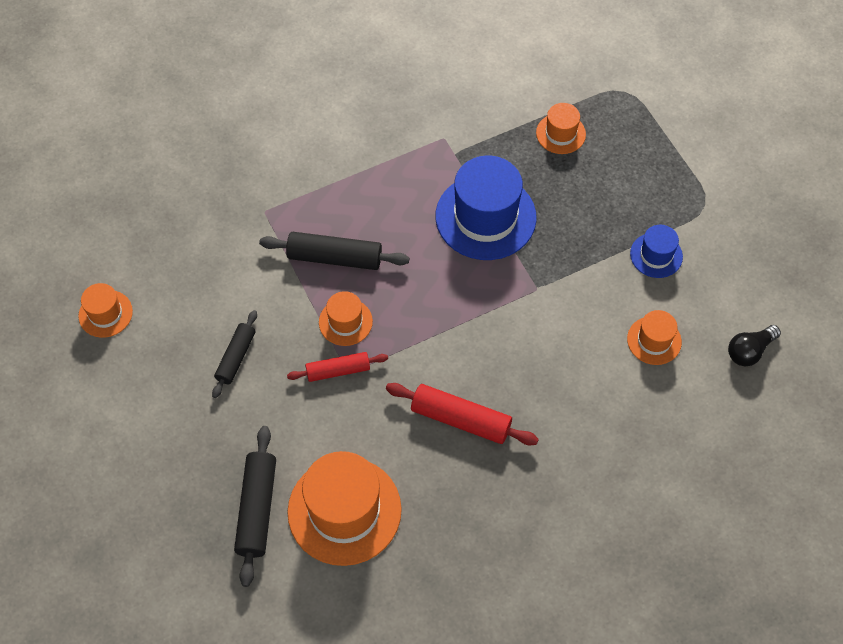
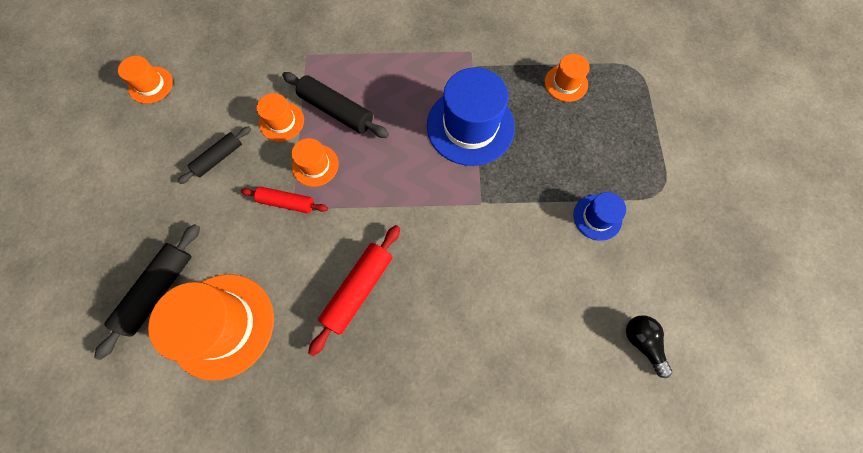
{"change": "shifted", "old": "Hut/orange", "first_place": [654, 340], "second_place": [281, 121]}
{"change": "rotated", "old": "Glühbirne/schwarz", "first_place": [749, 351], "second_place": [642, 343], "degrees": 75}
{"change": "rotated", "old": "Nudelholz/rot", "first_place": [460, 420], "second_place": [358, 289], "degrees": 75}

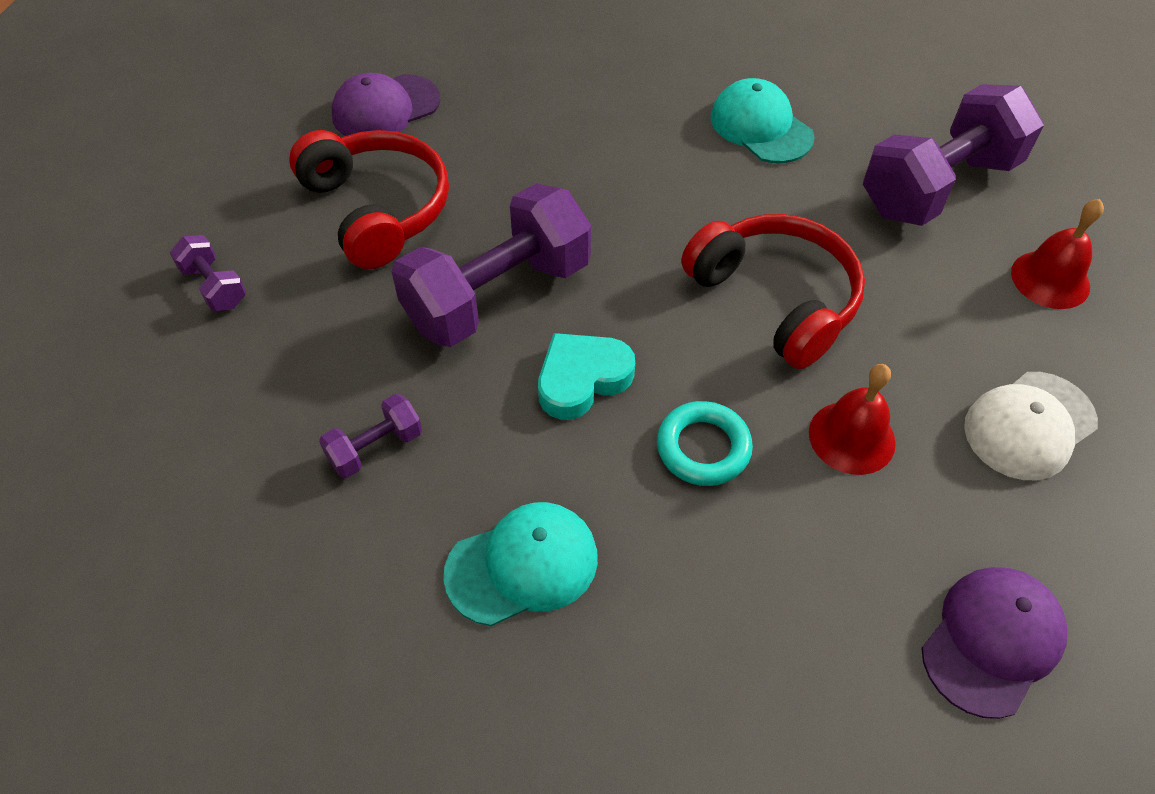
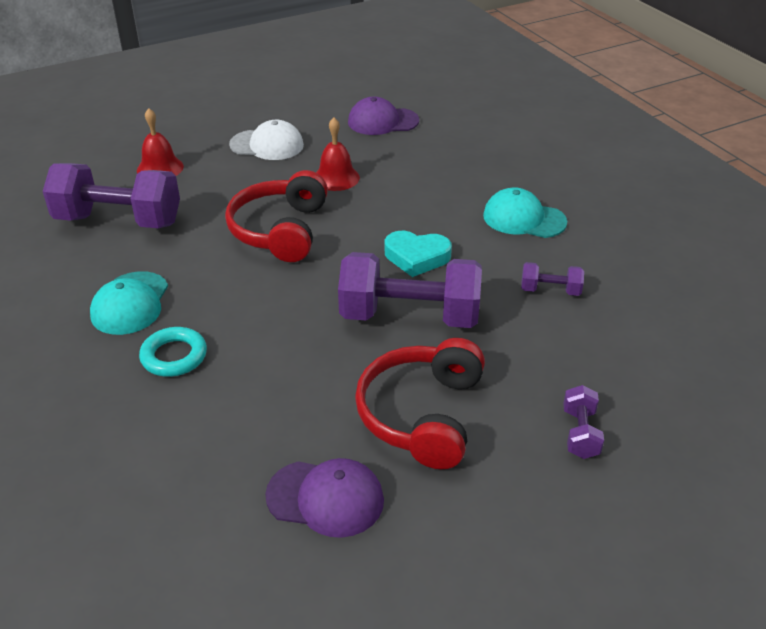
{"change": "shifted", "old": "Ring/türkis", "first_place": [703, 448], "second_place": [174, 356]}

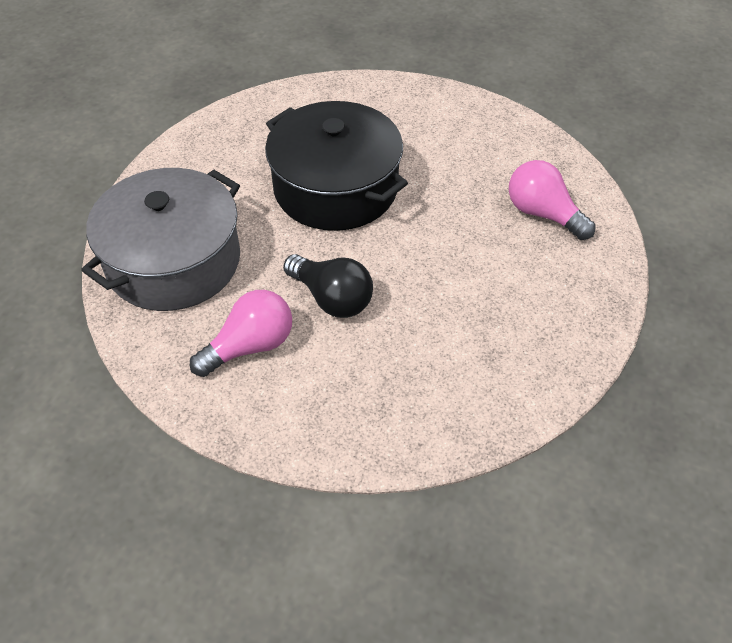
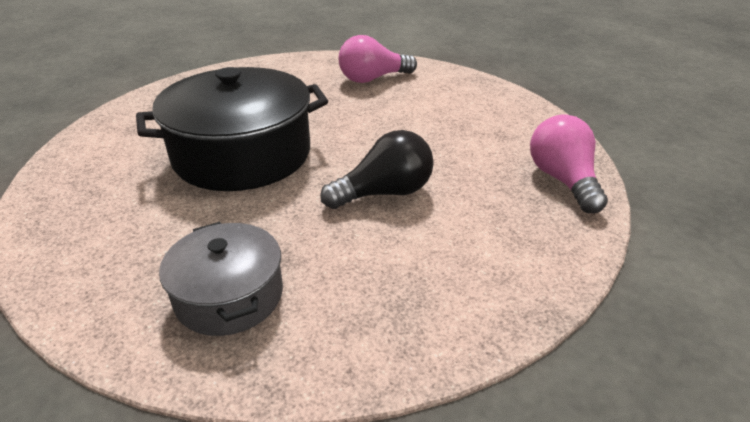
{"change": "scaled", "old": "Kochtopf/grau", "first_place": [173, 261], "second_place": [229, 295], "factor": 0.56}
{"change": "shifted", "old": "Glühbirne/rosa", "first_place": [250, 346], "second_place": [563, 180]}

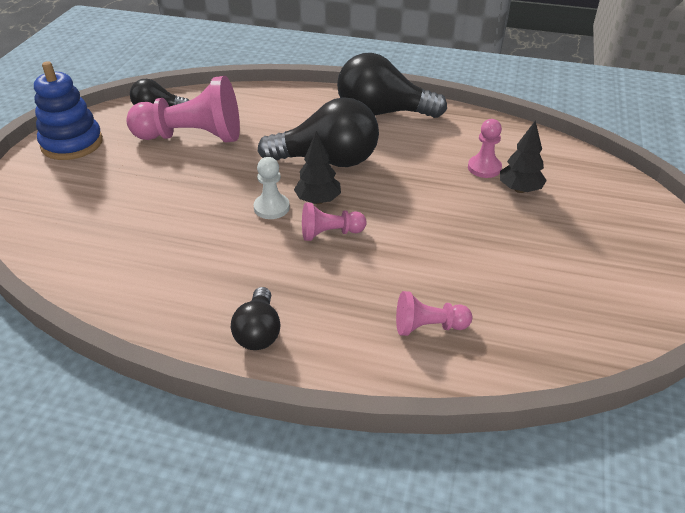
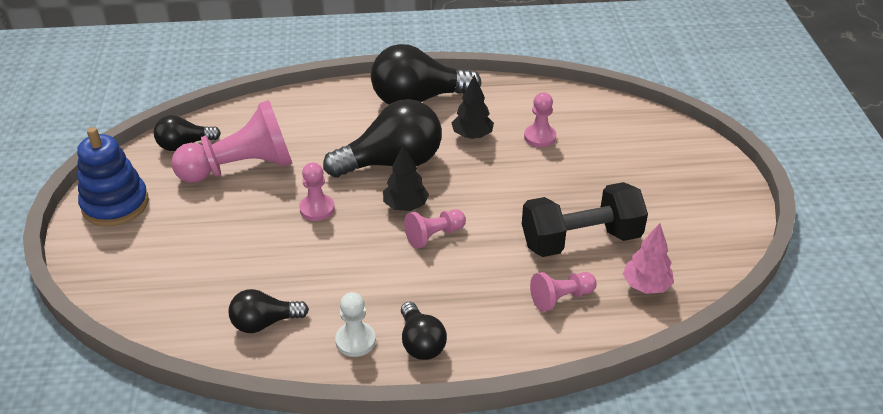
{"change": "shifted", "old": "Baum/schwarz", "first_place": [519, 189], "second_place": [472, 135]}
{"change": "shifted", "old": "Bauer/weiß", "first_place": [271, 208], "second_place": [355, 341]}
{"change": "new", "new": "Bauer/rosa", "second_place": [317, 209]}
{"change": "new", "new": "Hantel/schwarz", "second_place": [580, 240]}
{"change": "new", "new": "Baum/rosa", "second_place": [646, 286]}
{"change": "new", "new": "Glühbirne/schwarz", "second_place": [264, 323]}

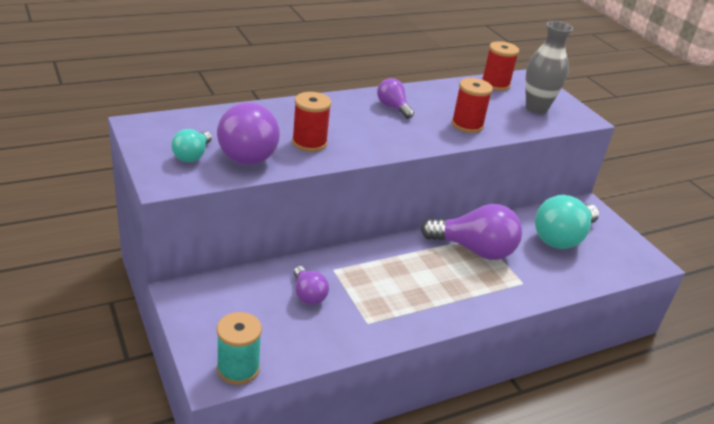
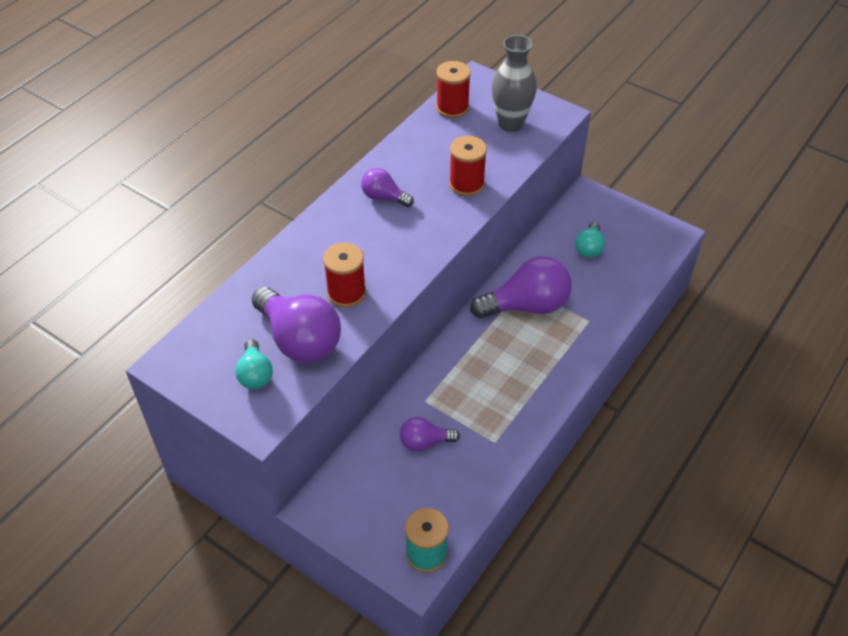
{"change": "scaled", "old": "Glühbirne/türkis", "first_place": [562, 238], "second_place": [589, 248], "factor": 0.53}
{"change": "rotated", "old": "Glühbirne/lila", "first_place": [308, 295], "second_place": [424, 442], "degrees": 135}

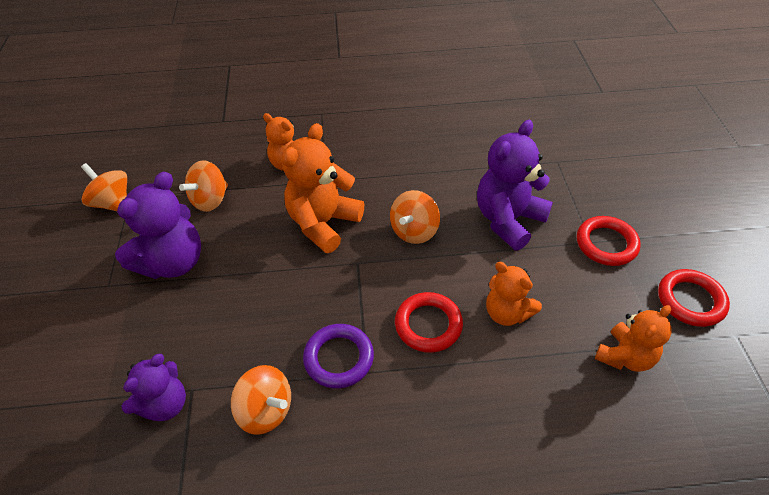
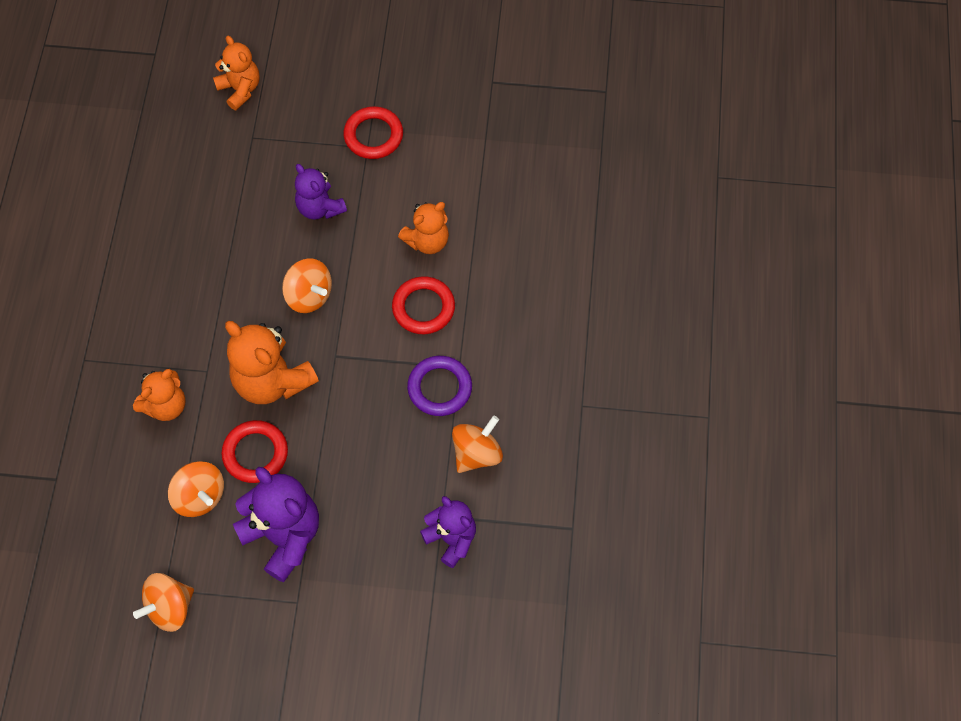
{"change": "scaled", "old": "Teddybär/lila", "first_place": [508, 220], "second_place": [320, 207], "factor": 0.63}
{"change": "shifted", "old": "Ring/rot", "first_place": [690, 300], "second_place": [255, 453]}
{"change": "shifted", "old": "Teddybär/orange", "first_place": [625, 356], "second_place": [240, 89]}

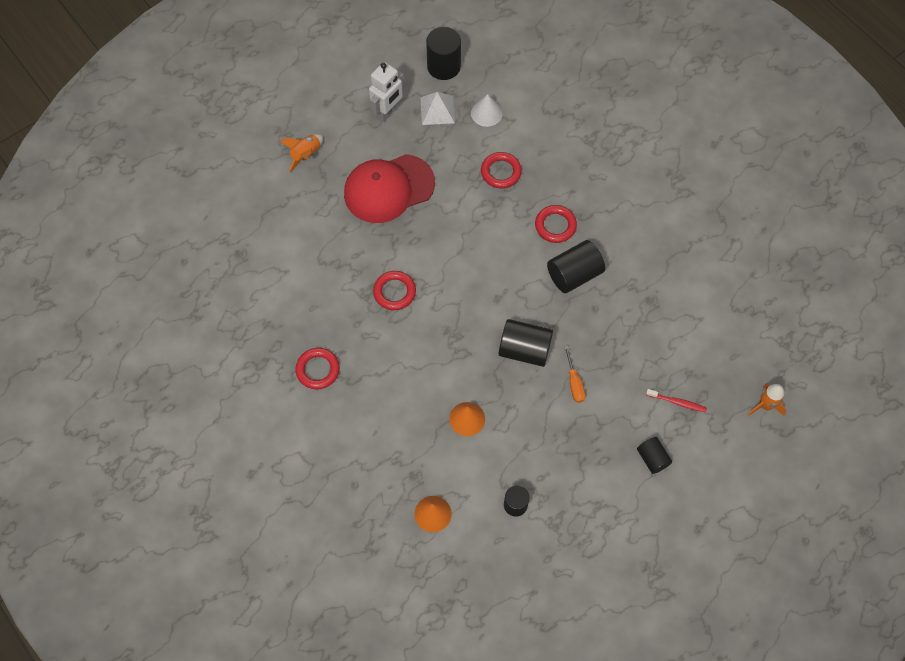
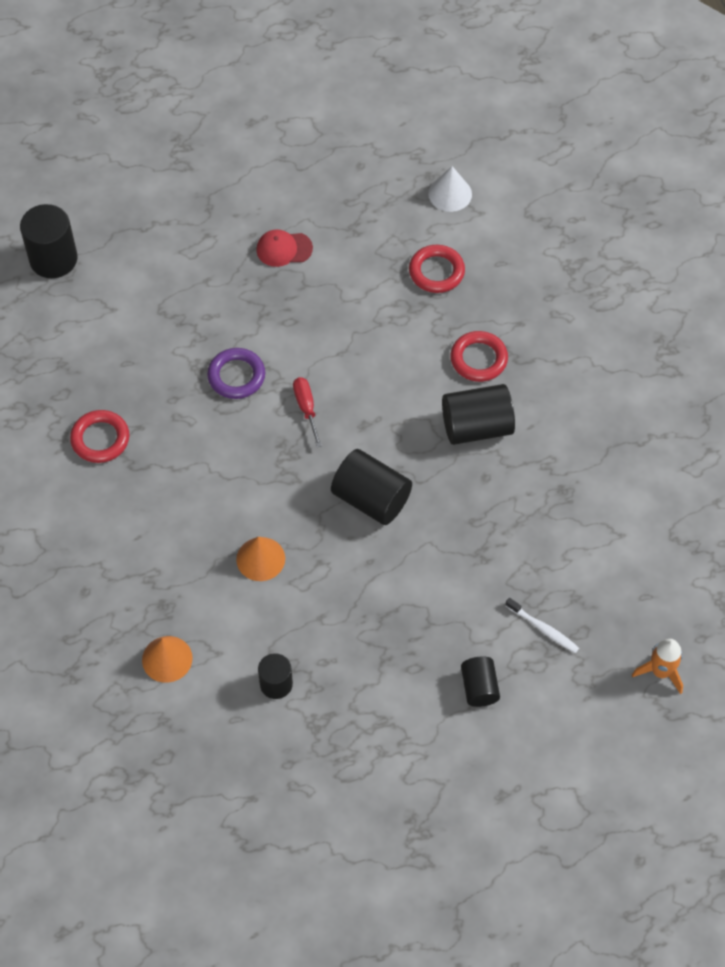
{"change": "shifted", "old": "Vollzylinder/schwarz", "first_place": [443, 66], "second_place": [53, 259]}
{"change": "gone", "old": "Roboter/weiß", "first_place": [388, 112]}
{"change": "gone", "old": "Pyramide/weiß", "first_place": [437, 110]}
{"change": "gone", "old": "Rakete/orange", "first_place": [306, 155]}
{"change": "scaled", "old": "Kappe/rot", "first_place": [388, 189], "second_place": [284, 249], "factor": 0.45}
{"change": "repainted", "old": "Ring/rot", "new": "Ring/lila", "first_place": [394, 292], "second_place": [236, 376]}
{"change": "gone", "old": "Schraubenzieher/orange", "first_place": [574, 382]}
{"change": "repainted", "old": "Zahnbürste/rot", "new": "Zahnbürste/weiß", "first_place": [677, 402], "second_place": [543, 629]}
{"change": "new", "new": "Schraubenzieher/rot", "second_place": [306, 409]}

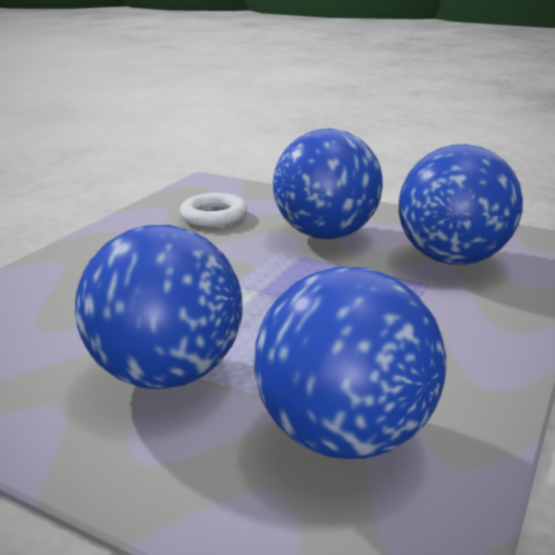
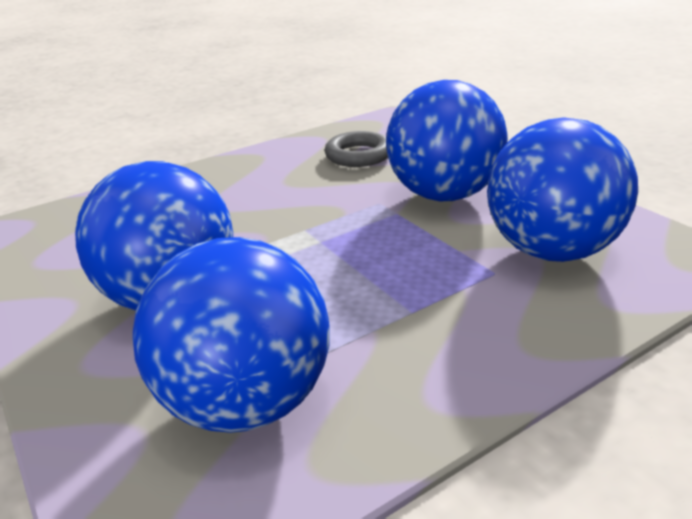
{"change": "repainted", "old": "Ring/weiß", "new": "Ring/grau", "first_place": [213, 216], "second_place": [358, 155]}

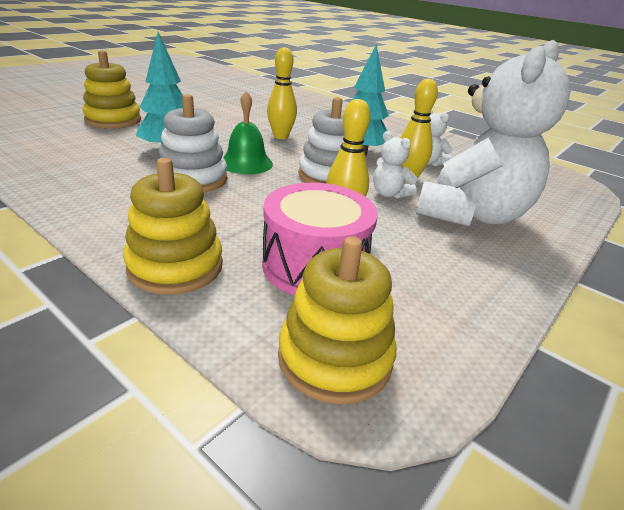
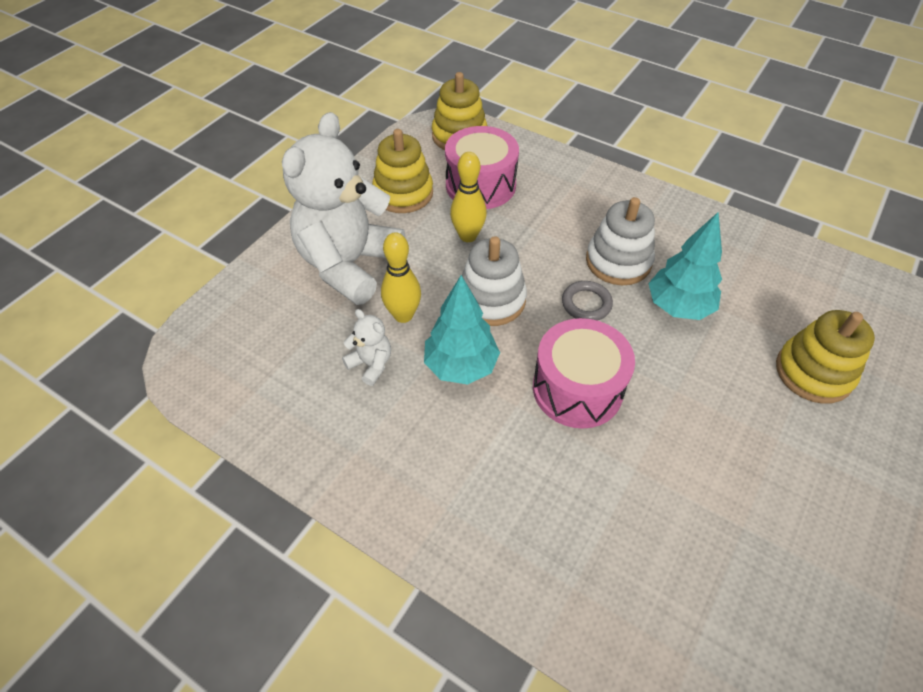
{"change": "swapped", "old": "Bowlingkegel/gelb", "new": "Trommel/rosa", "first_place": [280, 136], "second_place": [577, 389]}
{"change": "swapped", "old": "Glocke/grün", "new": "Ring/grau", "first_place": [246, 163], "second_place": [586, 304]}
{"change": "gone", "old": "Teddybär/weiß", "first_place": [389, 194]}
{"change": "shifted", "old": "Stapelspielzeug/gelb", "first_place": [175, 266], "second_place": [403, 193]}

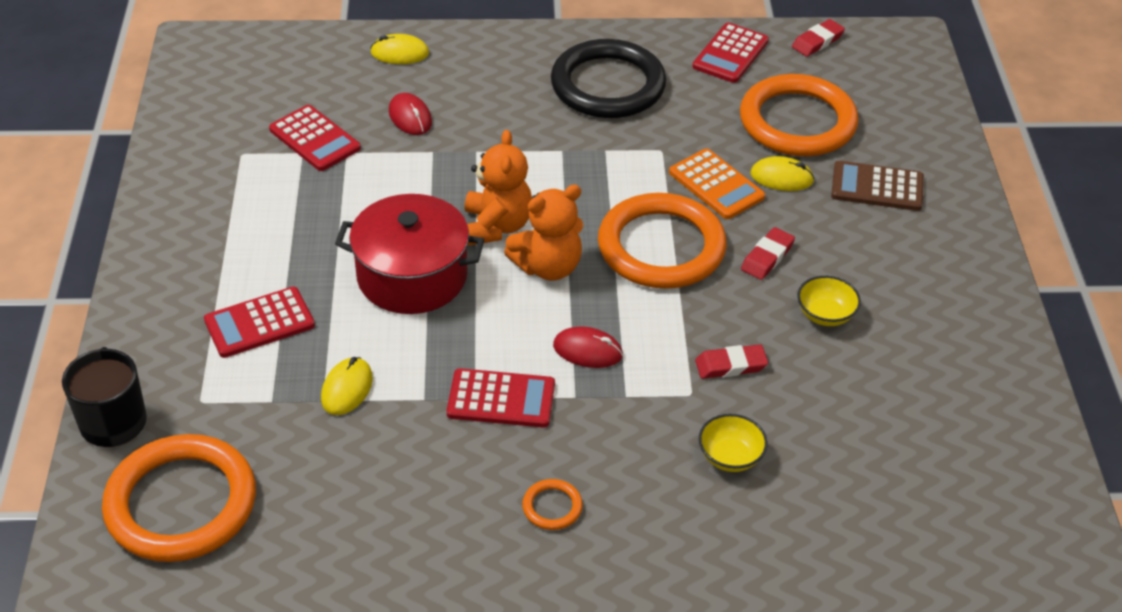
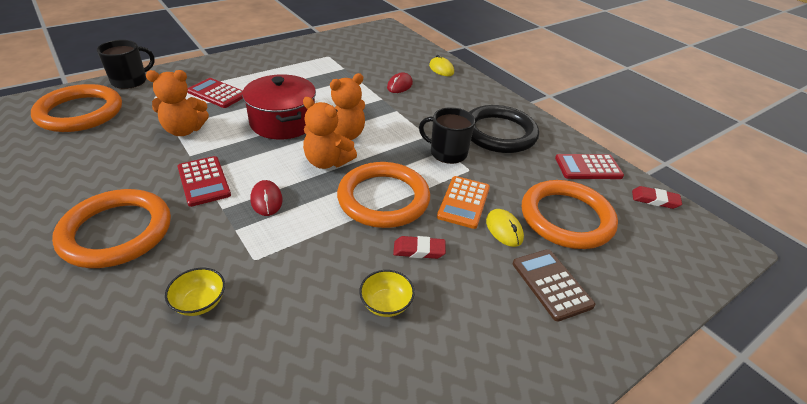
{"change": "gone", "old": "Taschenrechner/rot", "first_place": [315, 139]}
{"change": "gone", "old": "Radiergummi/rot", "first_place": [731, 365]}
{"change": "swapped", "old": "Computermaus/gelb", "new": "Teddybär/orange", "first_place": [347, 389], "second_place": [184, 130]}
{"change": "scaled", "old": "Ring/orange", "first_place": [552, 507], "second_place": [116, 232], "factor": 2.49}
{"change": "new", "new": "Tasse/schwarz", "second_place": [447, 153]}

